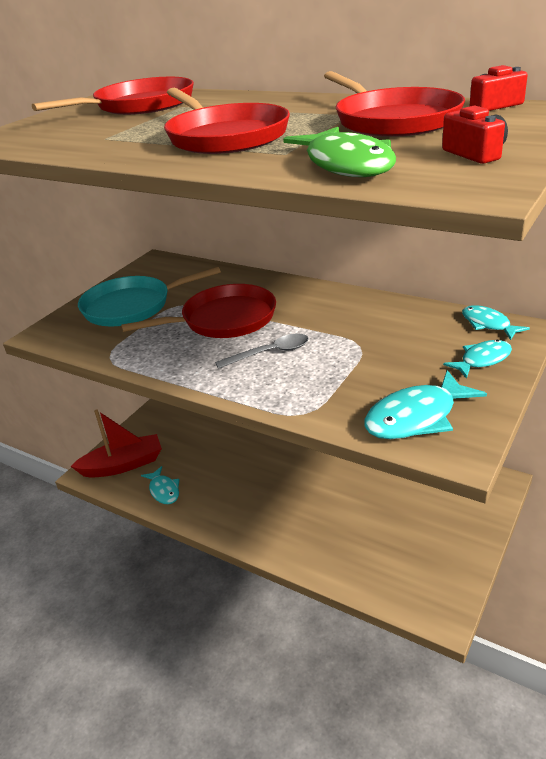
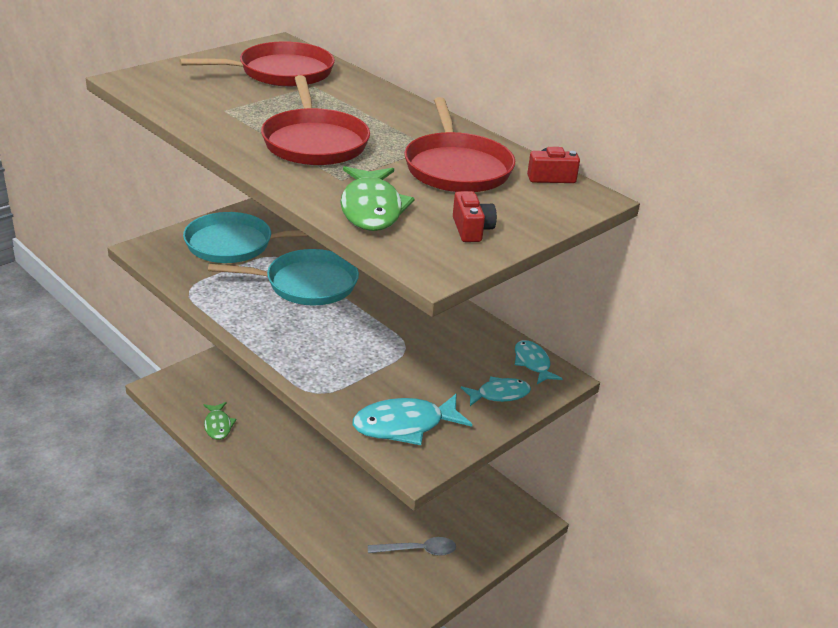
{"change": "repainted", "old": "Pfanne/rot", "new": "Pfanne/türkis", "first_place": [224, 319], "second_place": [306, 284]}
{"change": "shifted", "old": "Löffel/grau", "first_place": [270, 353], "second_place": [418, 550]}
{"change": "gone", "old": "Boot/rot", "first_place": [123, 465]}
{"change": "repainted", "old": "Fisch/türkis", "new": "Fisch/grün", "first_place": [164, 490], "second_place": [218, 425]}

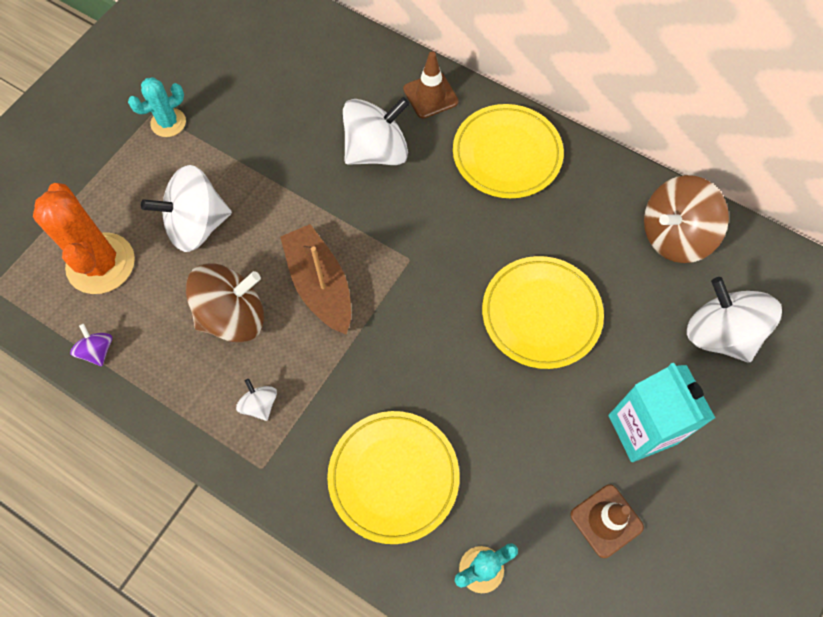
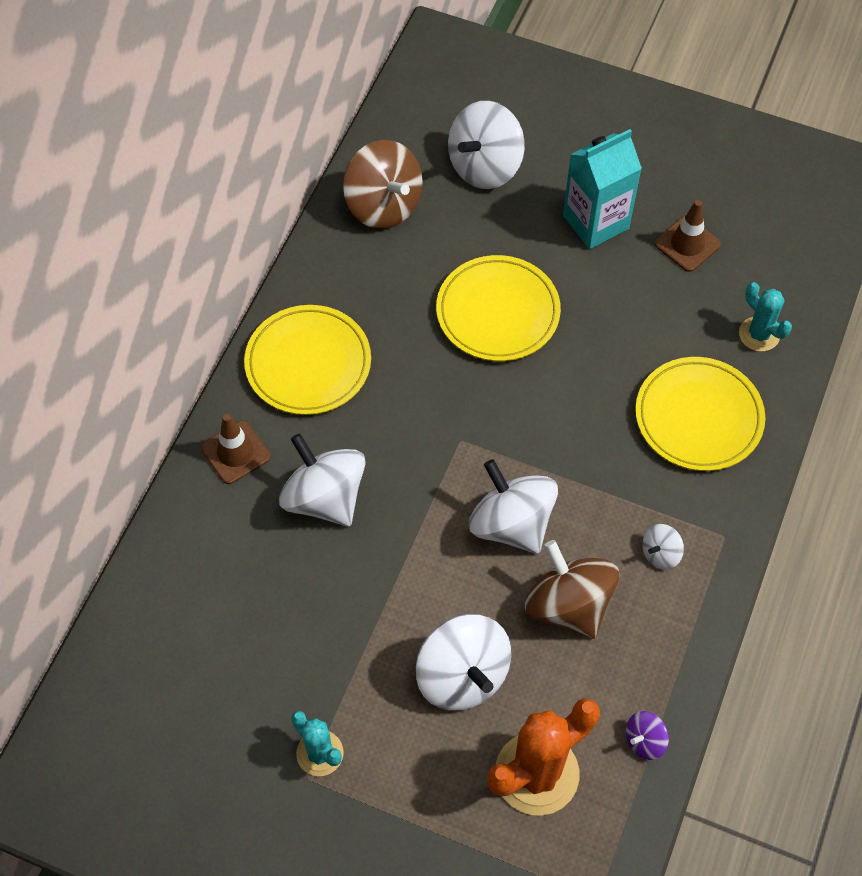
{"change": "swapped", "old": "Boot/braun", "new": "Kreisel/weiß", "first_place": [320, 285], "second_place": [511, 523]}

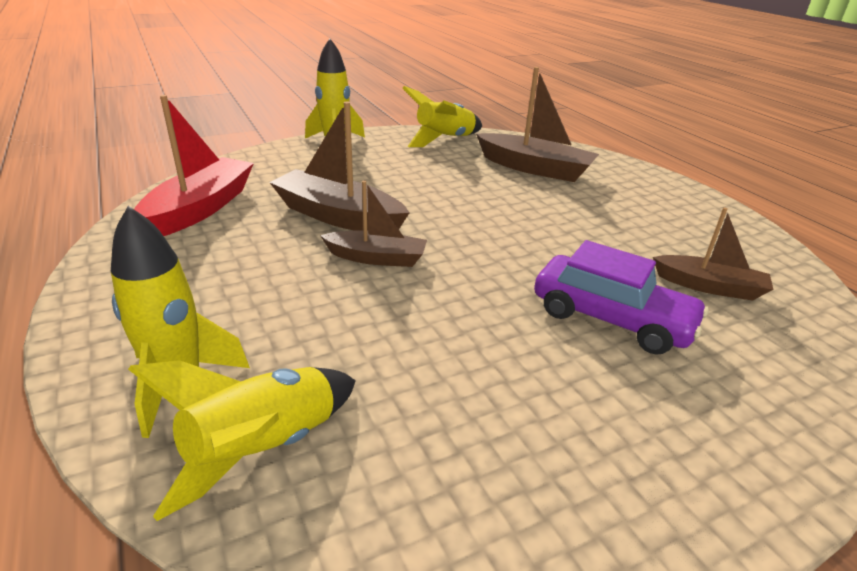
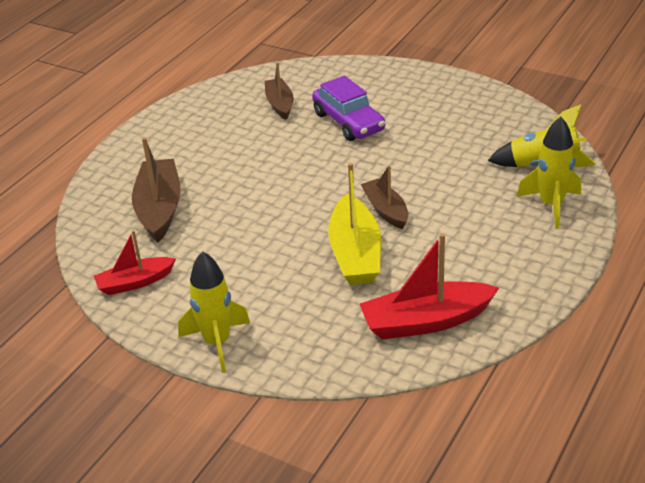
{"change": "swapped", "old": "Rakete/gelb", "new": "Boot/rot", "first_place": [445, 140], "second_place": [135, 282]}
{"change": "repainted", "old": "Boot/braun", "new": "Boot/gelb", "first_place": [338, 216], "second_place": [355, 253]}
{"change": "rotated", "old": "Auto/lila", "first_place": [611, 318], "second_place": [349, 122], "degrees": 150}

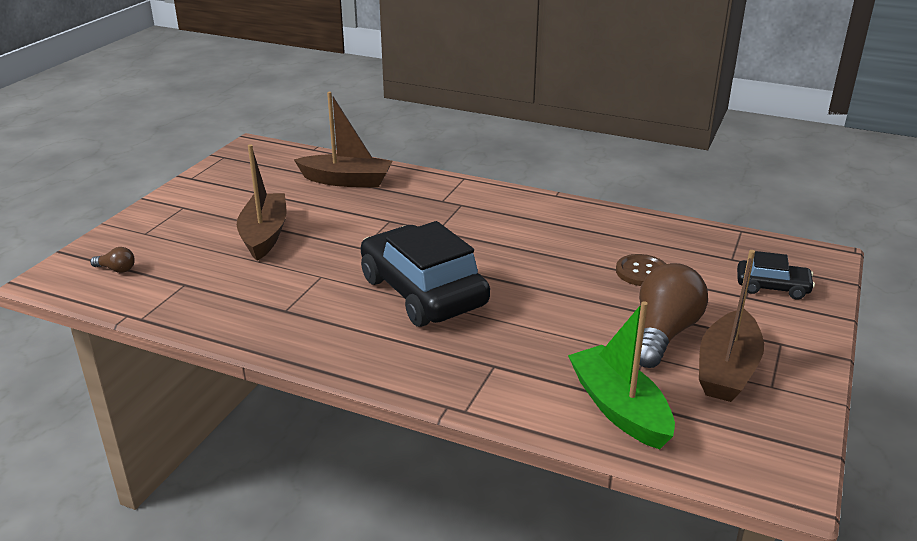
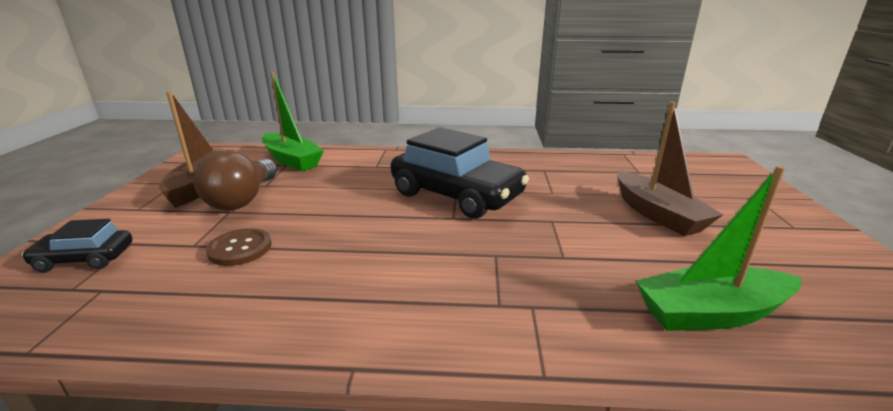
{"change": "repainted", "old": "Boot/braun", "new": "Boot/grün", "first_place": [346, 181], "second_place": [711, 313]}
{"change": "gone", "old": "Glühbirne/braun", "first_place": [116, 269]}

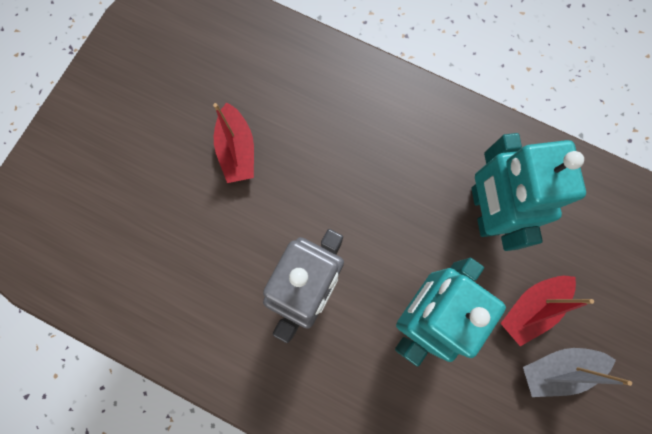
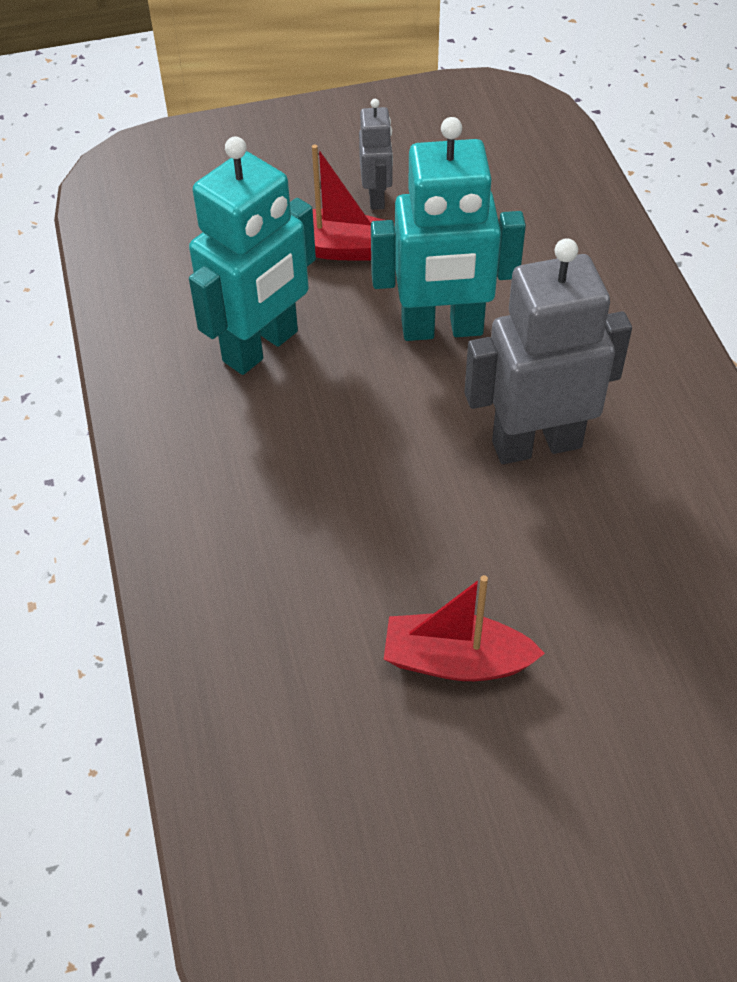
{"change": "rotated", "old": "Boot/rot", "first_place": [237, 150], "second_place": [456, 660], "degrees": -120}
{"change": "swapped", "old": "Boot/grau", "new": "Roboter/grau", "first_place": [557, 369], "second_place": [377, 197]}

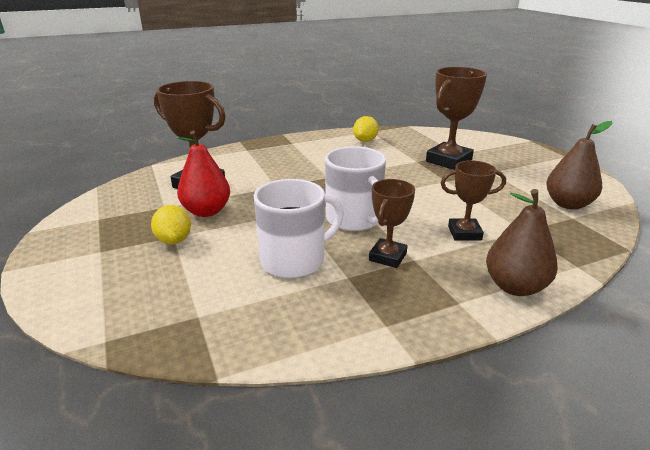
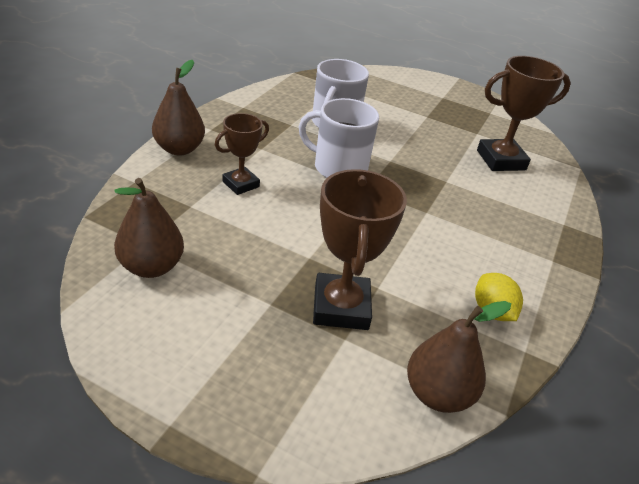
{"change": "gone", "old": "Birne/rot", "first_place": [206, 211]}
{"change": "gone", "old": "Pokal/braun", "first_place": [387, 257]}
{"change": "gone", "old": "Zitrone/gelb", "first_place": [174, 240]}
{"change": "new", "new": "Birne/braun", "second_place": [437, 394]}

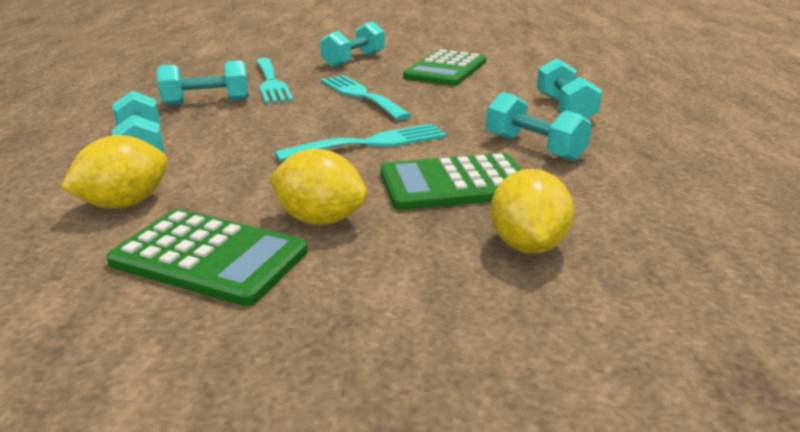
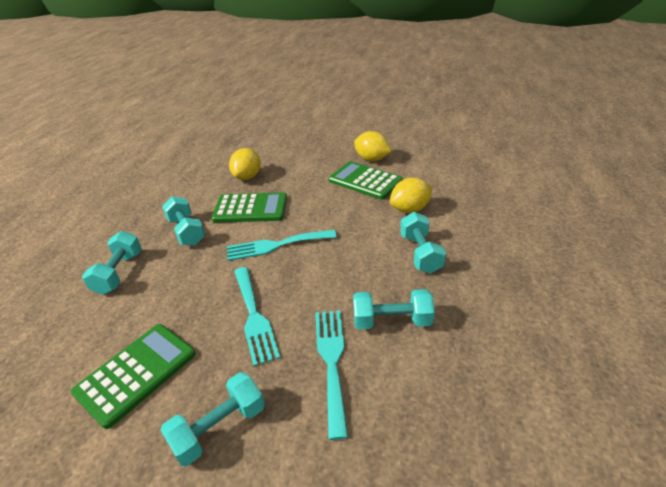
{"change": "shifted", "old": "Zitrone/gelb", "first_place": [320, 220], "second_place": [372, 159]}

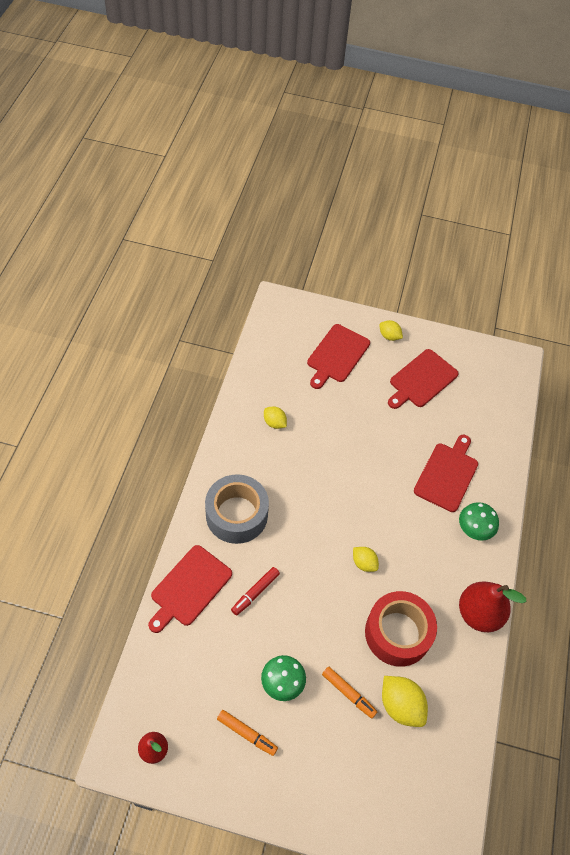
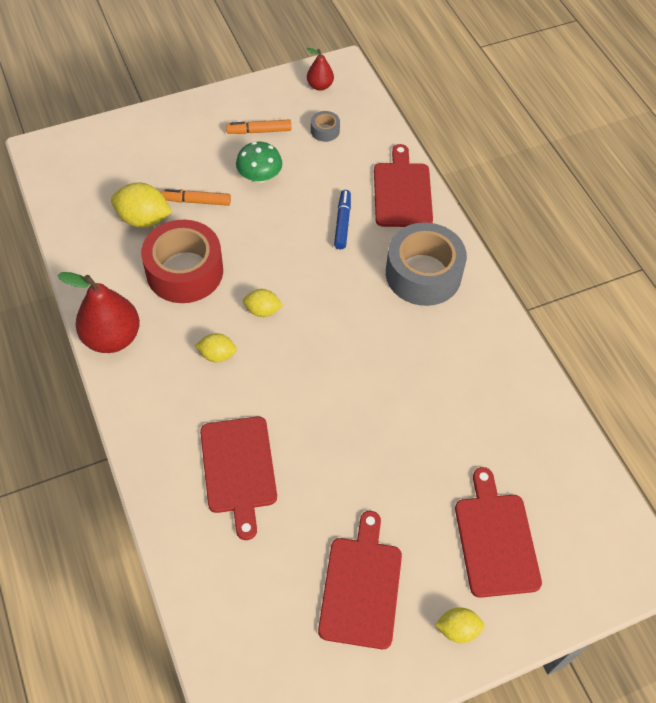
{"change": "shifted", "old": "Zitrone/gelb", "first_place": [274, 423], "second_place": [217, 355]}
{"change": "gone", "old": "Pilz/grün", "first_place": [474, 528]}
{"change": "repainted", "old": "Filzstift/rot", "new": "Filzstift/blau", "first_place": [255, 592], "second_place": [342, 223]}
{"change": "new", "new": "Klebeband/grau", "second_place": [325, 131]}

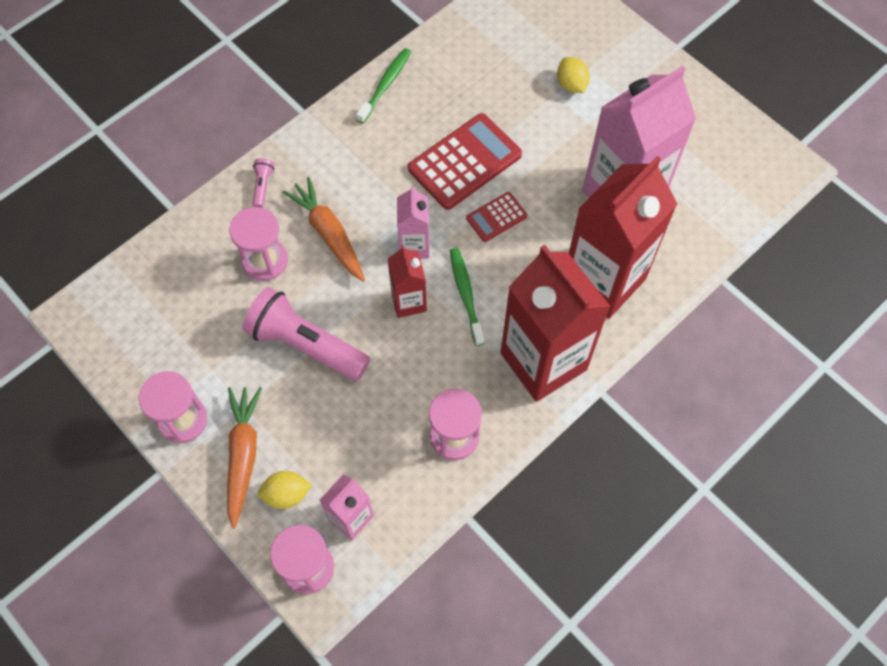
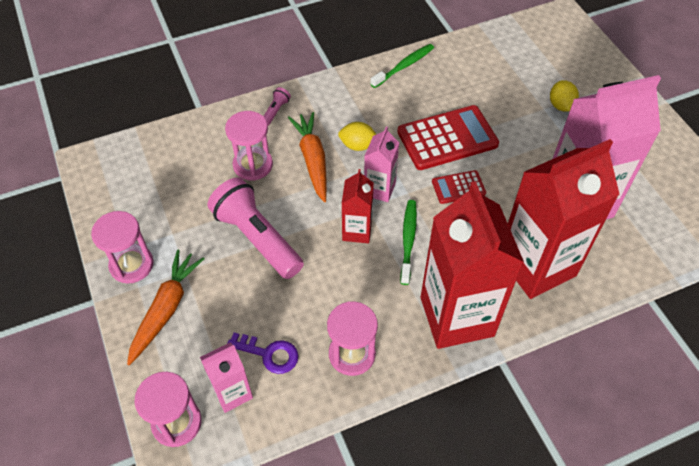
{"change": "shifted", "old": "Zitrone/gelb", "first_place": [286, 494], "second_place": [358, 145]}
{"change": "new", "new": "Schlüssel/lila", "second_place": [269, 354]}

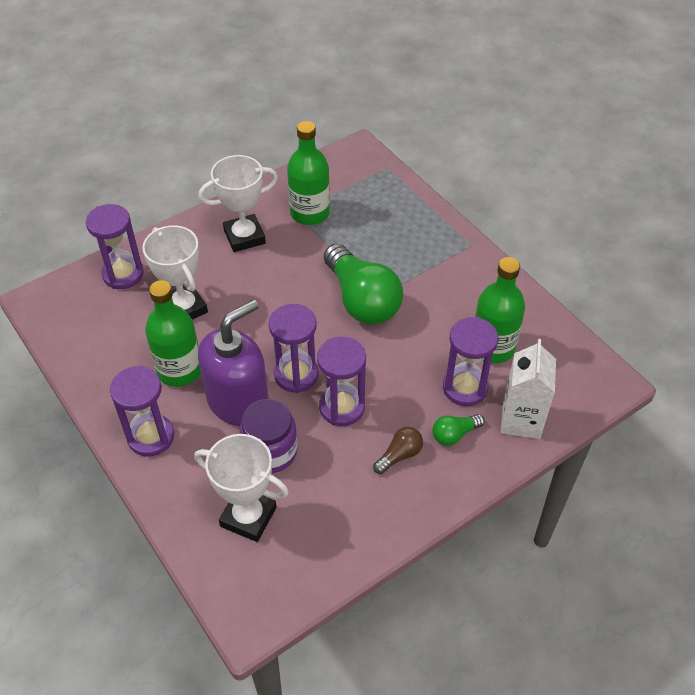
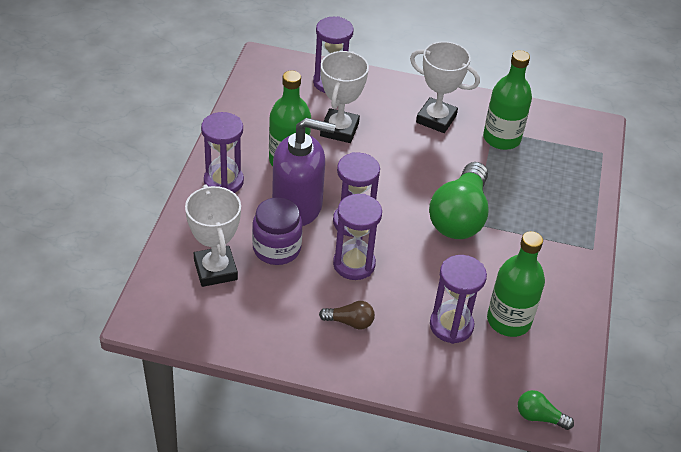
{"change": "gone", "old": "Getränkekarton/weiß", "first_place": [521, 420]}
{"change": "shifted", "old": "Glühbirne/grün", "first_place": [454, 434], "second_place": [539, 417]}

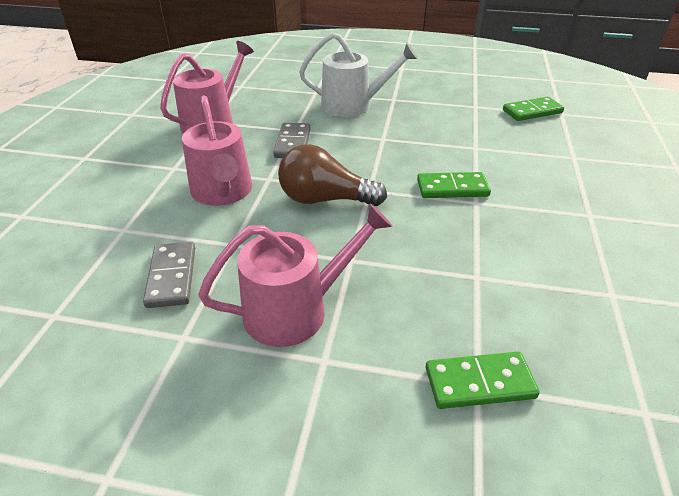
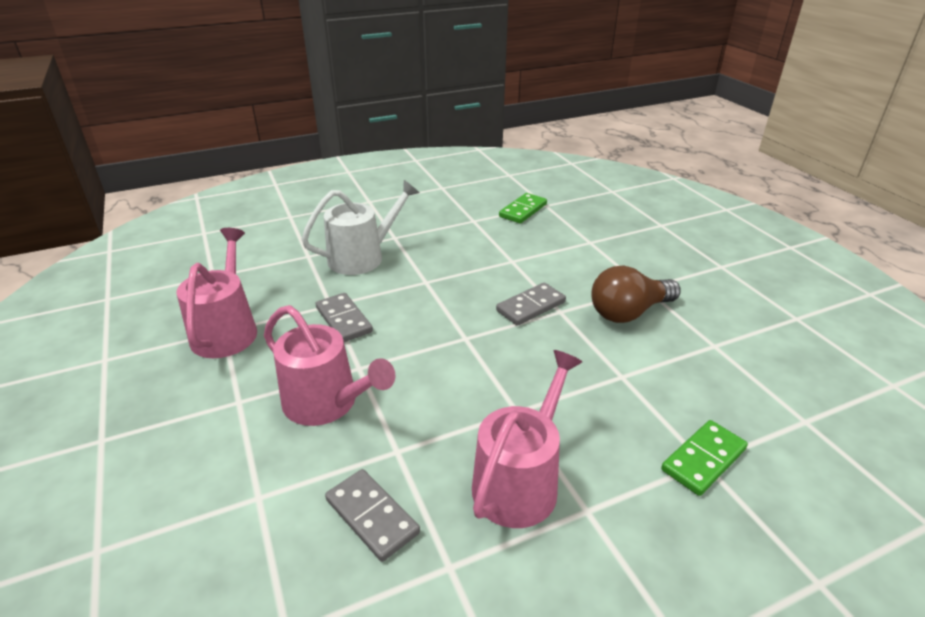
{"change": "shifted", "old": "Glühbirne/braun", "first_place": [324, 199], "second_place": [628, 312]}
{"change": "repainted", "old": "Dominostein/grün", "new": "Dominostein/grau", "first_place": [452, 188], "second_place": [530, 306]}

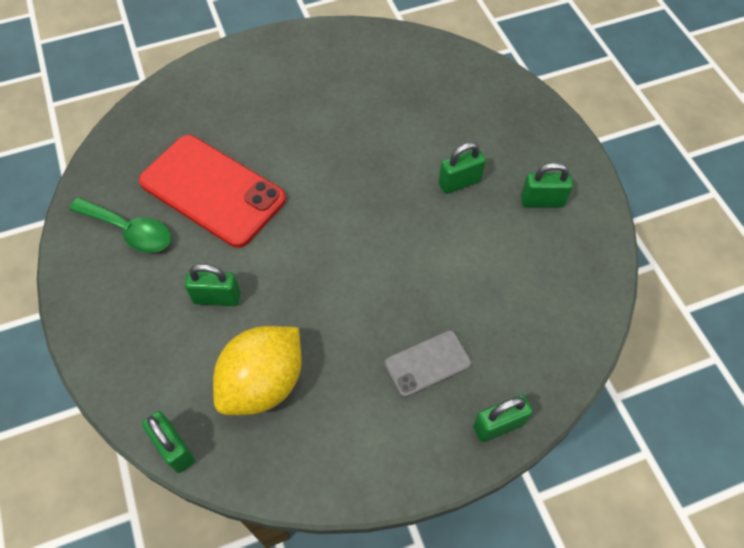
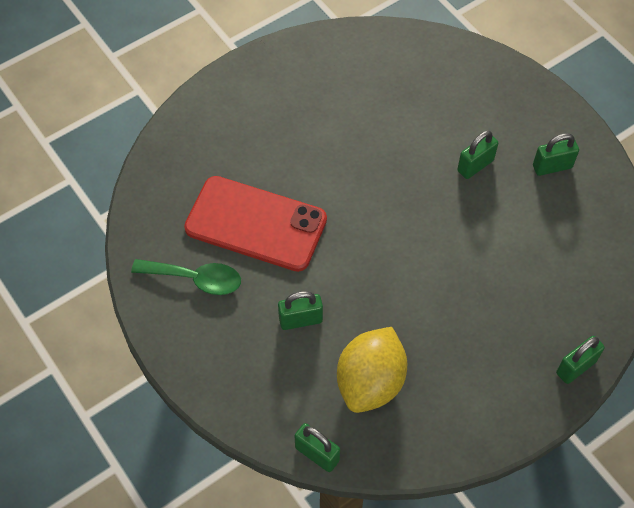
{"change": "gone", "old": "Handy/grau", "first_place": [427, 363]}

